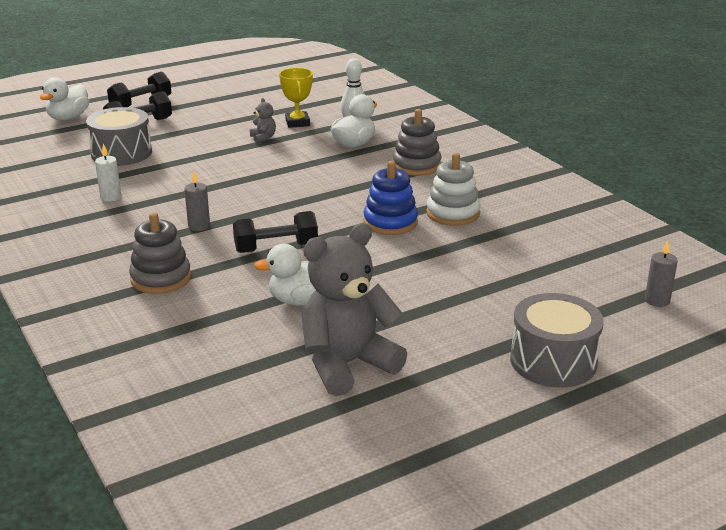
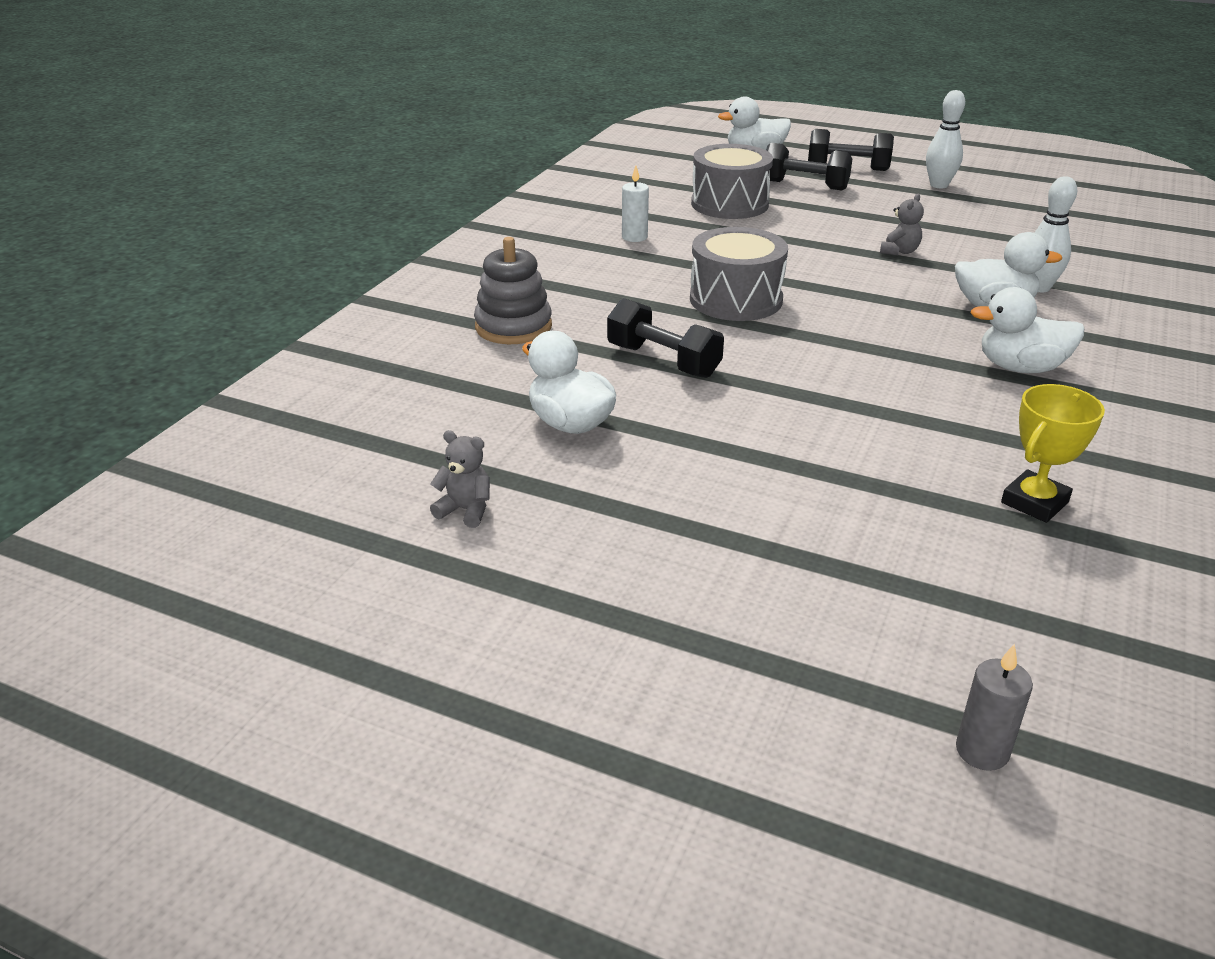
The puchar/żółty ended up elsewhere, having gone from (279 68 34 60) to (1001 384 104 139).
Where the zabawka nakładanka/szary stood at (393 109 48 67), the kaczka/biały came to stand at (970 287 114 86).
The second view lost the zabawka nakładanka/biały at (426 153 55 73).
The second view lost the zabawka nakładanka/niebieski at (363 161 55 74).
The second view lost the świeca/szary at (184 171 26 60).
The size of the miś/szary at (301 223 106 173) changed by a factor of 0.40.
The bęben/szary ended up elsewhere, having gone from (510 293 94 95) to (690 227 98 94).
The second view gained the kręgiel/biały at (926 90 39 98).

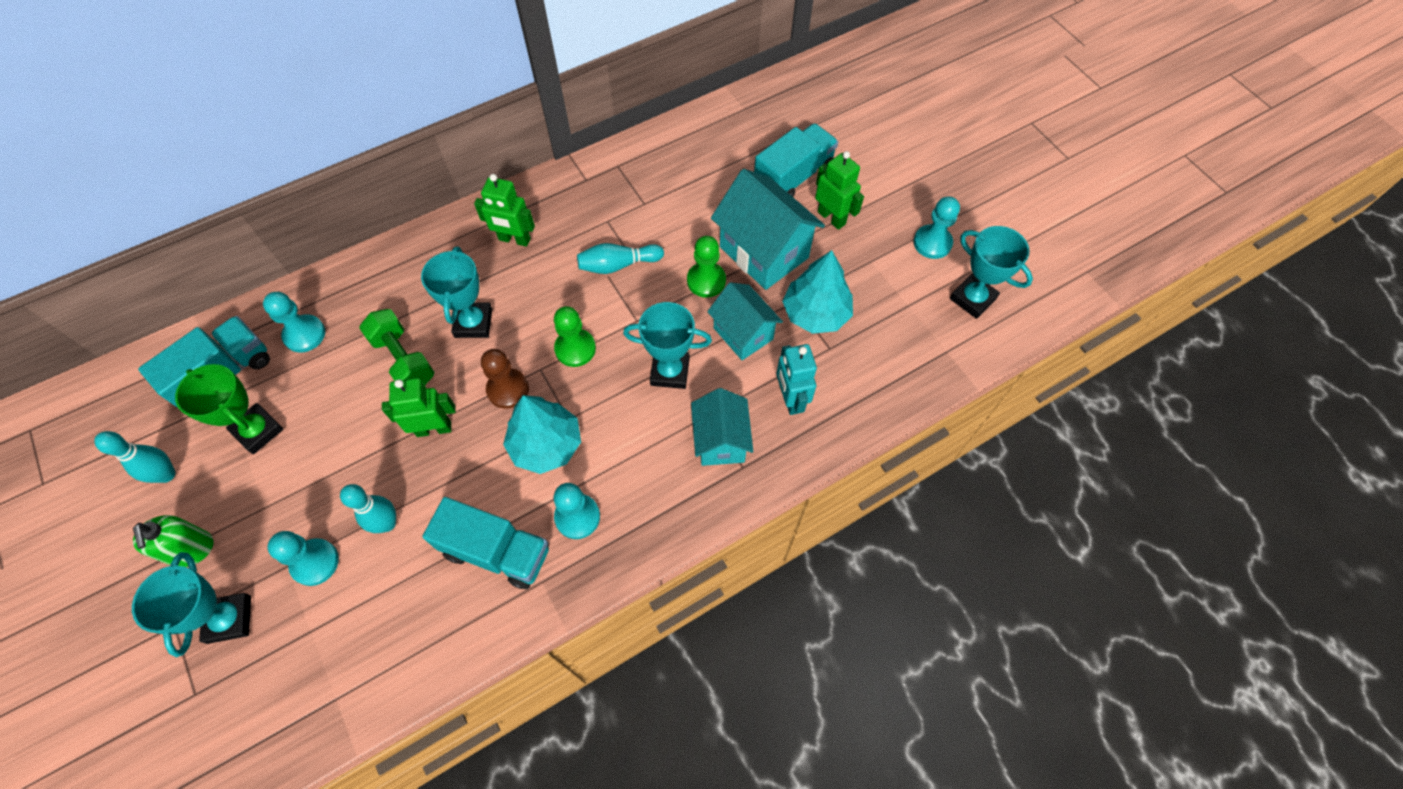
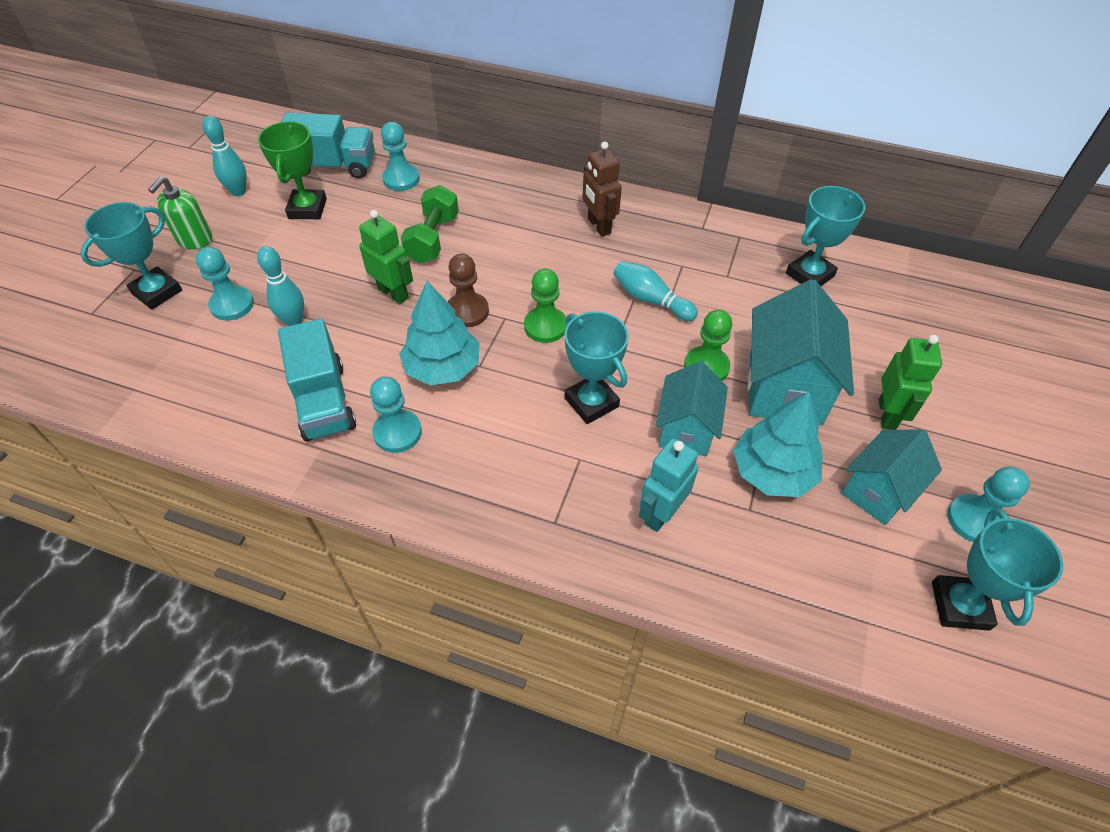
The second view lost the ciężarówka/turkusowy at (754 123 84 74).
What was the robot/zielony at (474 174 61 73) turned into the robot/brązowy at (583 141 39 96).
The puchar/turkusowy ended up elsewhere, having gone from (421 247 71 91) to (786 186 79 100).
The domek/turkusowy ended up elsewhere, having gone from (691 388 62 78) to (841 429 101 96).

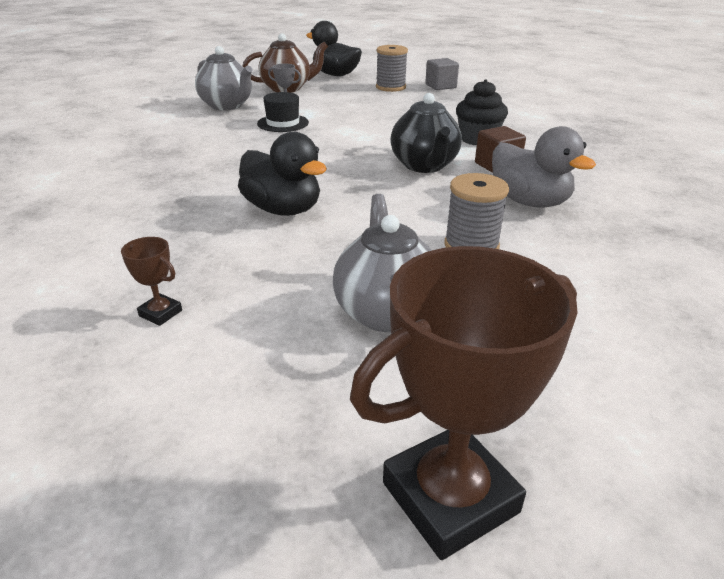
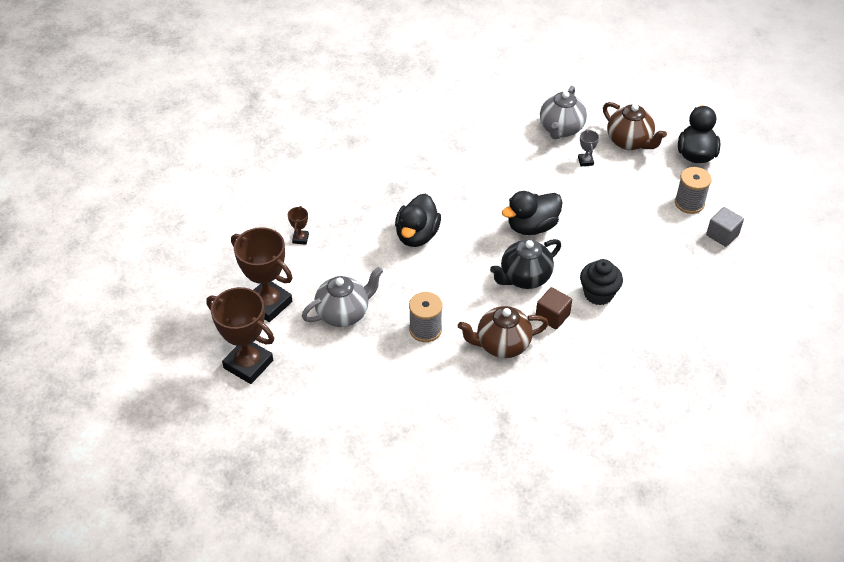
The second view lost the kapelusz/czarny at (257 92 52 40).
Where the kaczka/szary stood at (492 126 104 82), the imbryk/brązowy came to stand at (458 306 91 52).
The second view gained the kaczka/czarny at (502 191 61 44).
The second view gained the puchar/brązowy at (231 227 62 95).

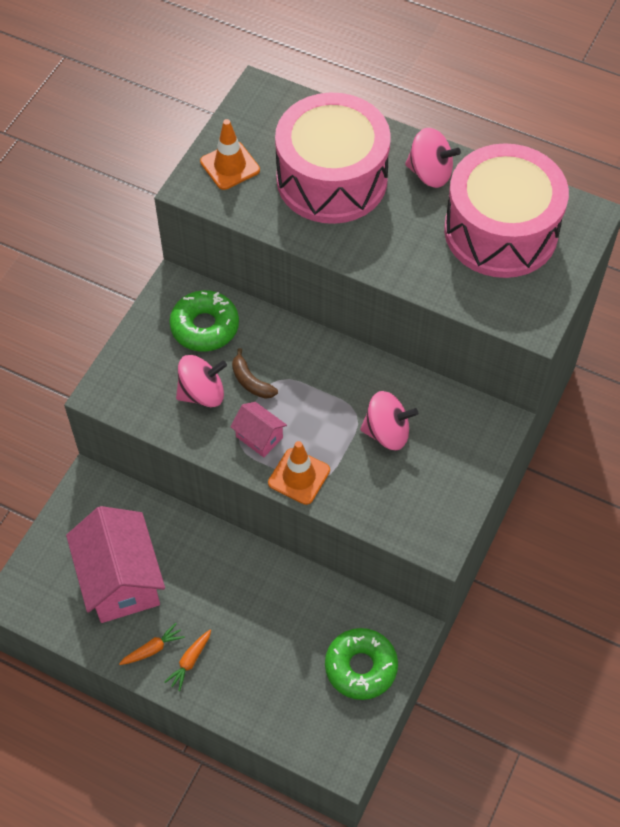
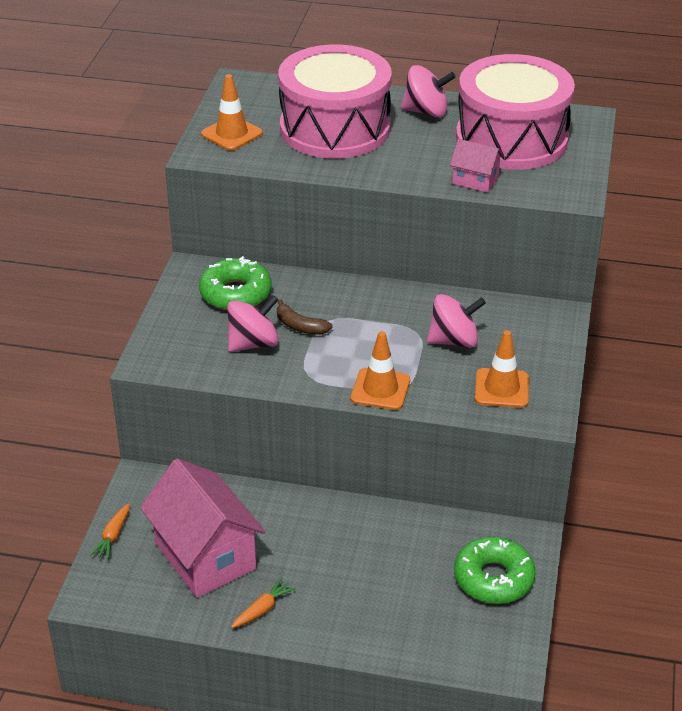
The domek/różowy ended up elsewhere, having gone from (230 402 57 55) to (450 139 54 54).
The marchewka/pomarańczowy ended up elsewhere, having gone from (164 630 47 61) to (90 503 40 56).
The second view gained the pachołek/pomarańczowy at (475 330 54 78).

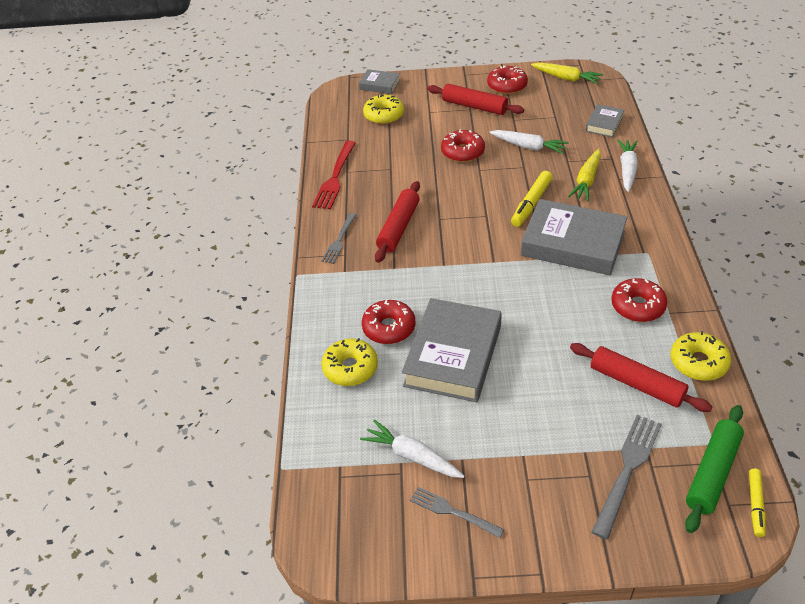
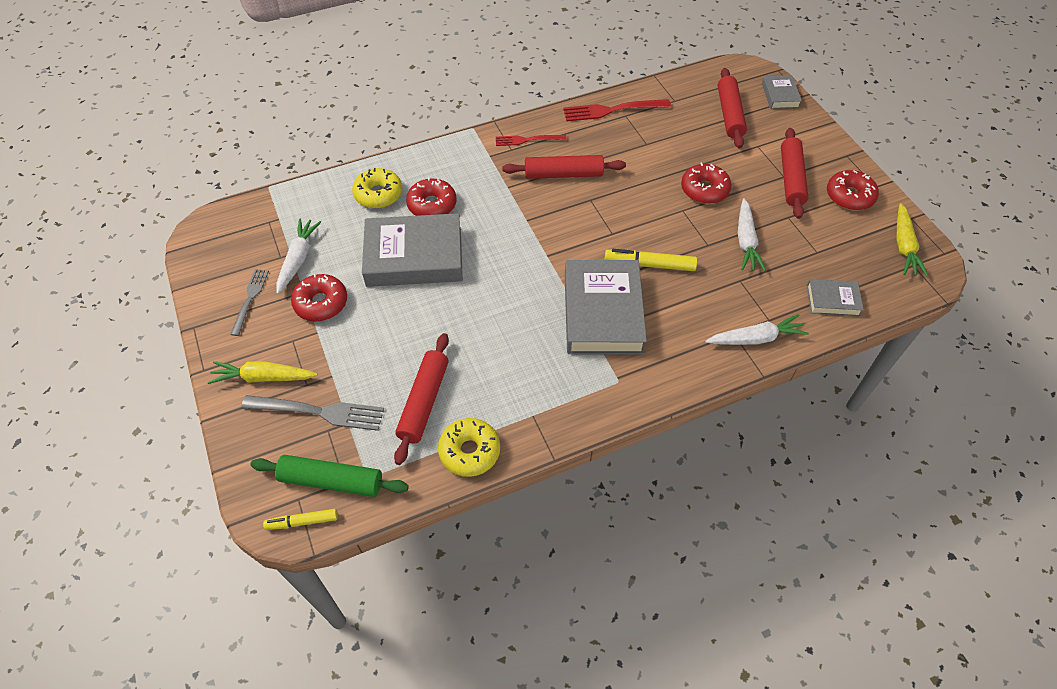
Where the donut/żółty stood at (363 94 41 30), the wałek do ciasta/czerwony came to stand at (718 68 29 81).
The marchewka/żółty ended up elsewhere, having gone from (568 149 33 53) to (208 361 110 23).
What was the widelec/szary at (321 213 35 51) turned into the widelec/czerwony at (496 135 70 11).
The donut/czerwony ended up elsewhere, having gone from (611 278 56 44) to (291 273 56 48).

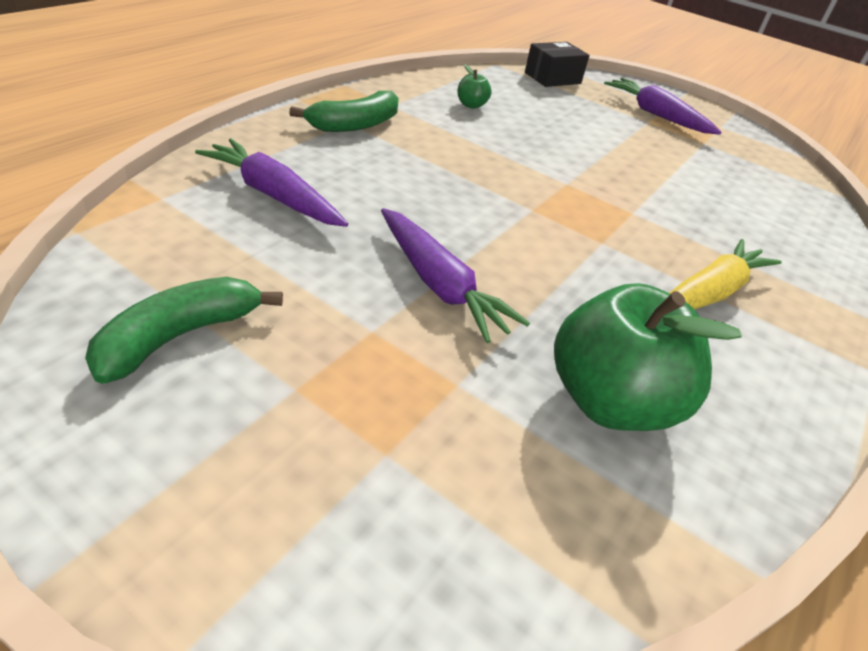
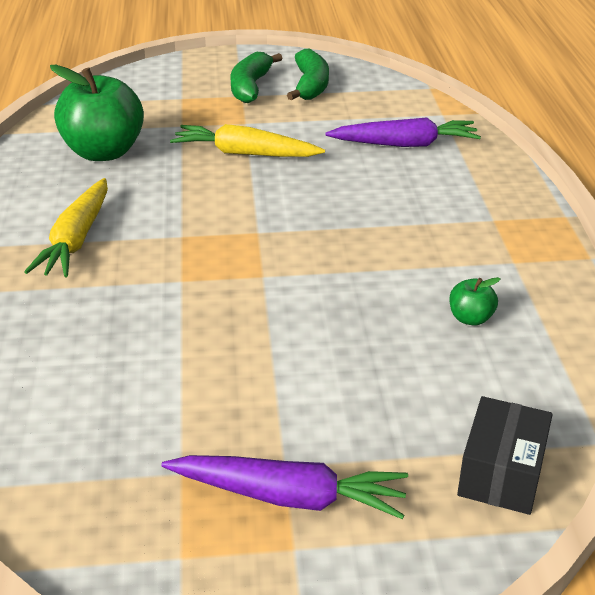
The banan/zielony ended up elsewhere, having gone from (289 91 109 41) to (231 52 51 51).
What was the marchewka/fioletowy at (381 208 149 135) turned into the marchewka/żółty at (170 124 155 33).

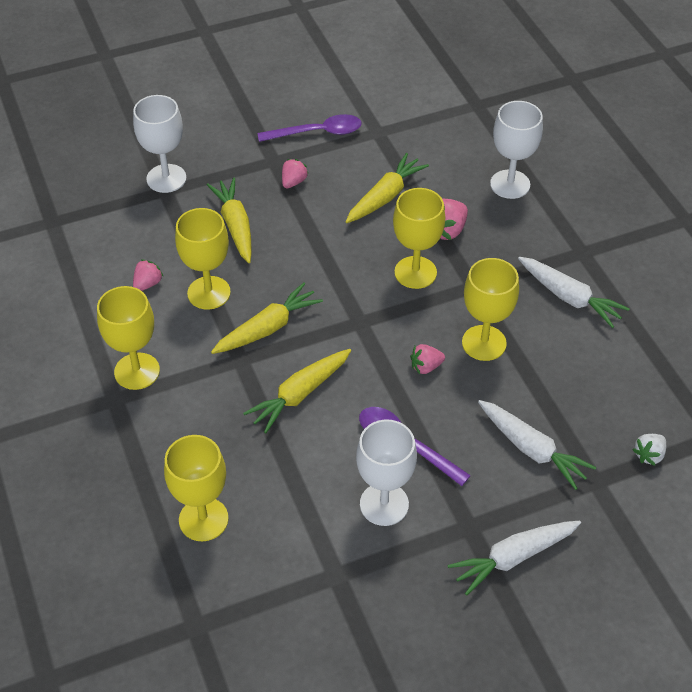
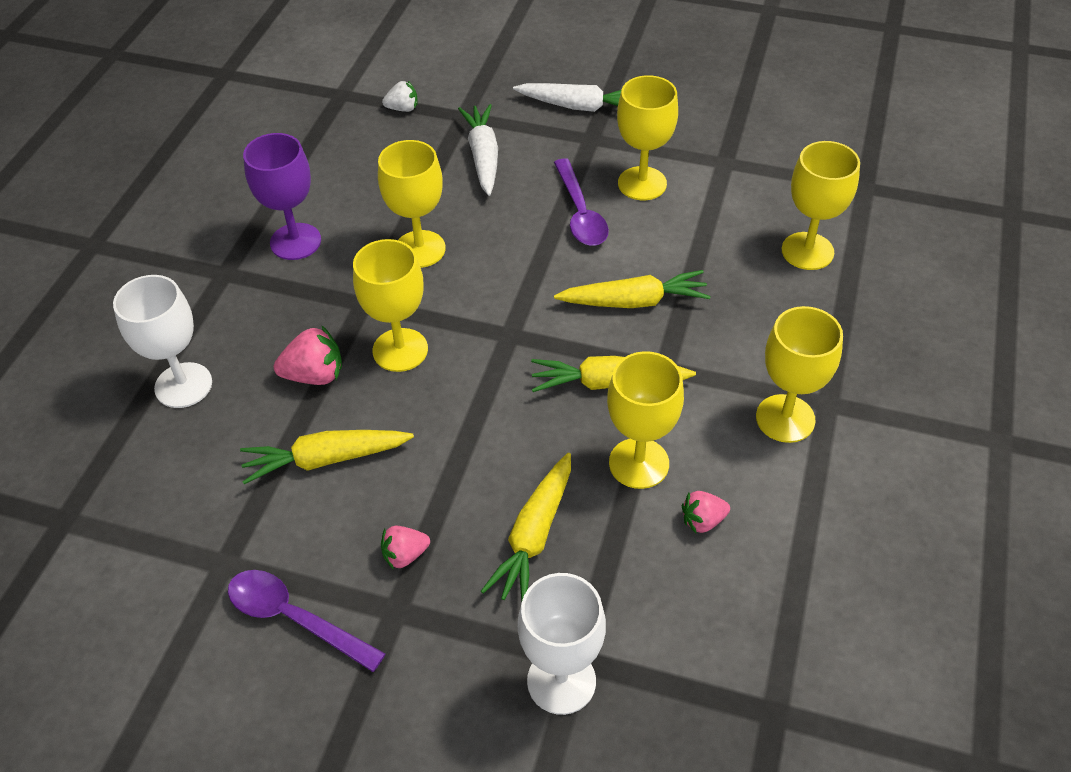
Where the marchewka/biały stood at (518 257 112 71), the kielich/fioletowy came to stand at (243 133 78 127).
The second view lost the truskawka/różowy at (410 344 35 30).
What was the kielich/biały at (356 419 61 107) turned into the kielich/żółty at (617 75 61 125).

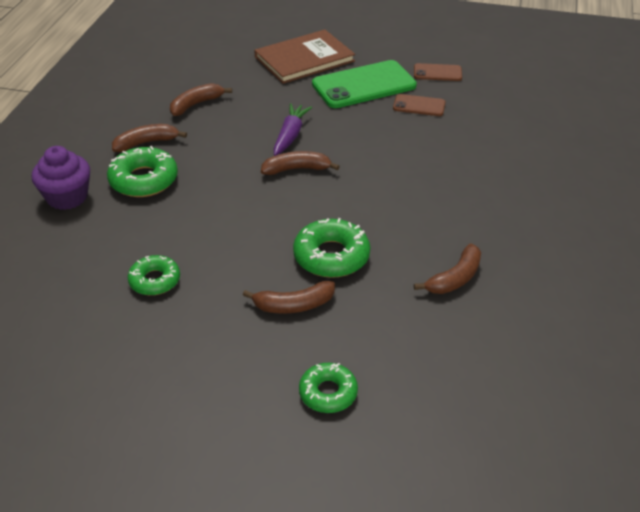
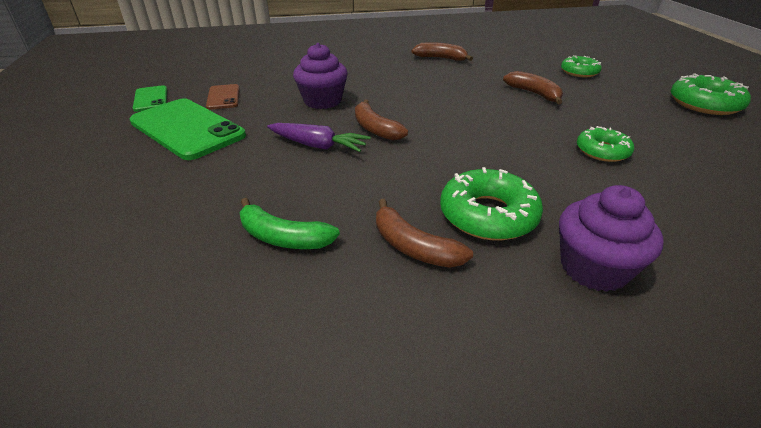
The second view lost the książka/brązowy at (254 29 101 55).
What was the telefon/brązowy at (414 63 48 18) turned into the telefon/zielony at (133 85 34 27).
What was the banan/brązowy at (170 83 62 33) turned into the banan/zielony at (240 198 100 51).
The marchewka/fioletowy at (274 103 38 53) ended up facing another way, 150 degrees counterclockwise from before.
The donut/zielony ended up elsewhere, having gone from (293 218 77 60) to (671 73 80 42).
The second view gained the muffinka/fioletowy at (293 43 55 66).

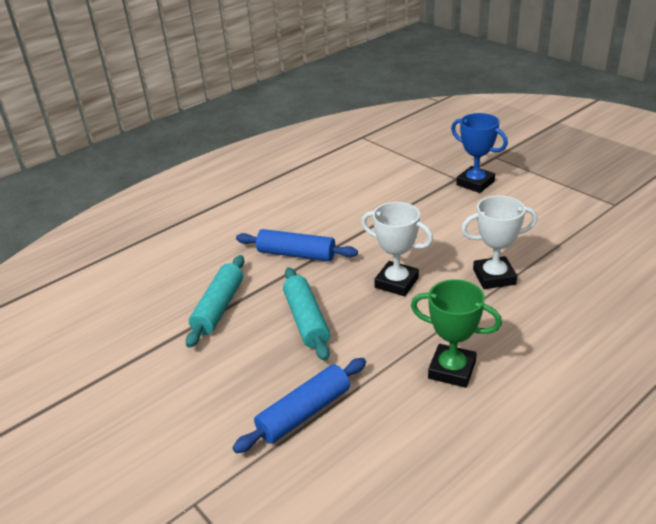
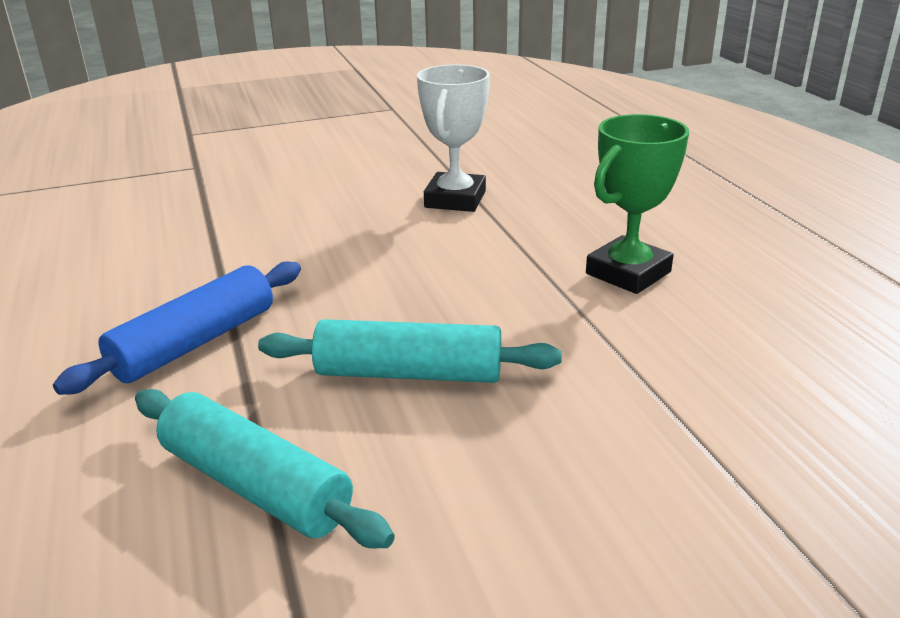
The second view lost the puchar/niebieski at (451 113 57 80).
The second view lost the puchar/biały at (361 202 72 94).
The second view lost the wałek do ciasta/niebieski at (233 358 133 95).

